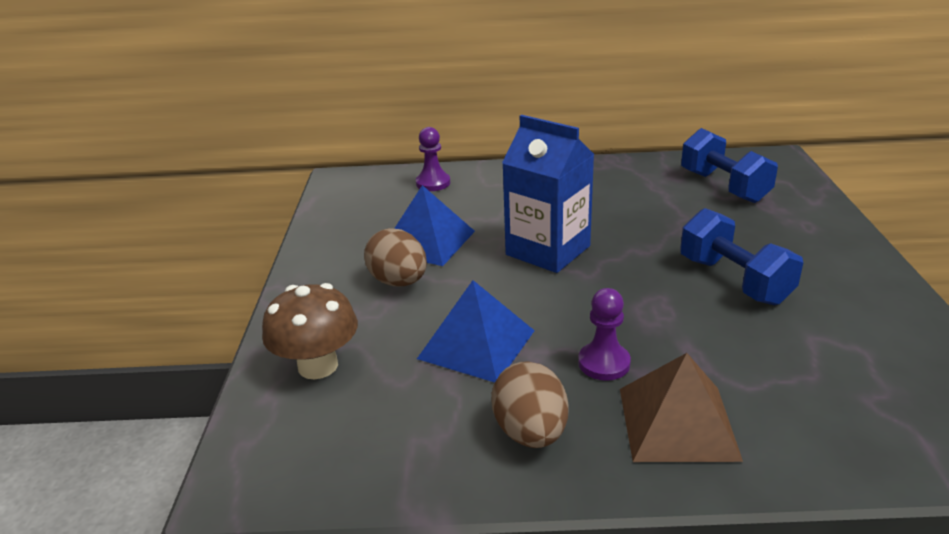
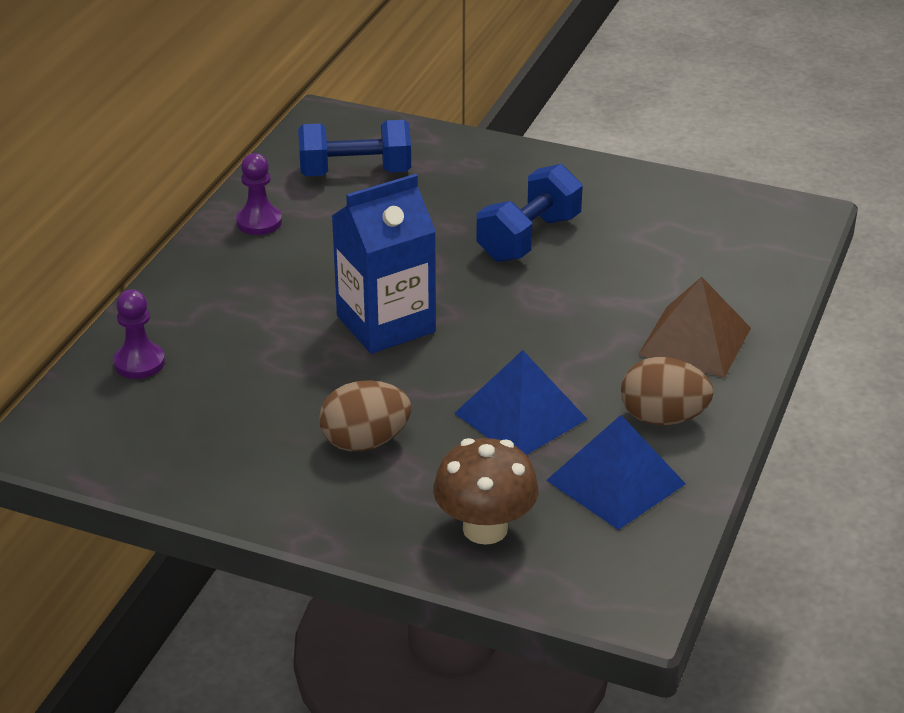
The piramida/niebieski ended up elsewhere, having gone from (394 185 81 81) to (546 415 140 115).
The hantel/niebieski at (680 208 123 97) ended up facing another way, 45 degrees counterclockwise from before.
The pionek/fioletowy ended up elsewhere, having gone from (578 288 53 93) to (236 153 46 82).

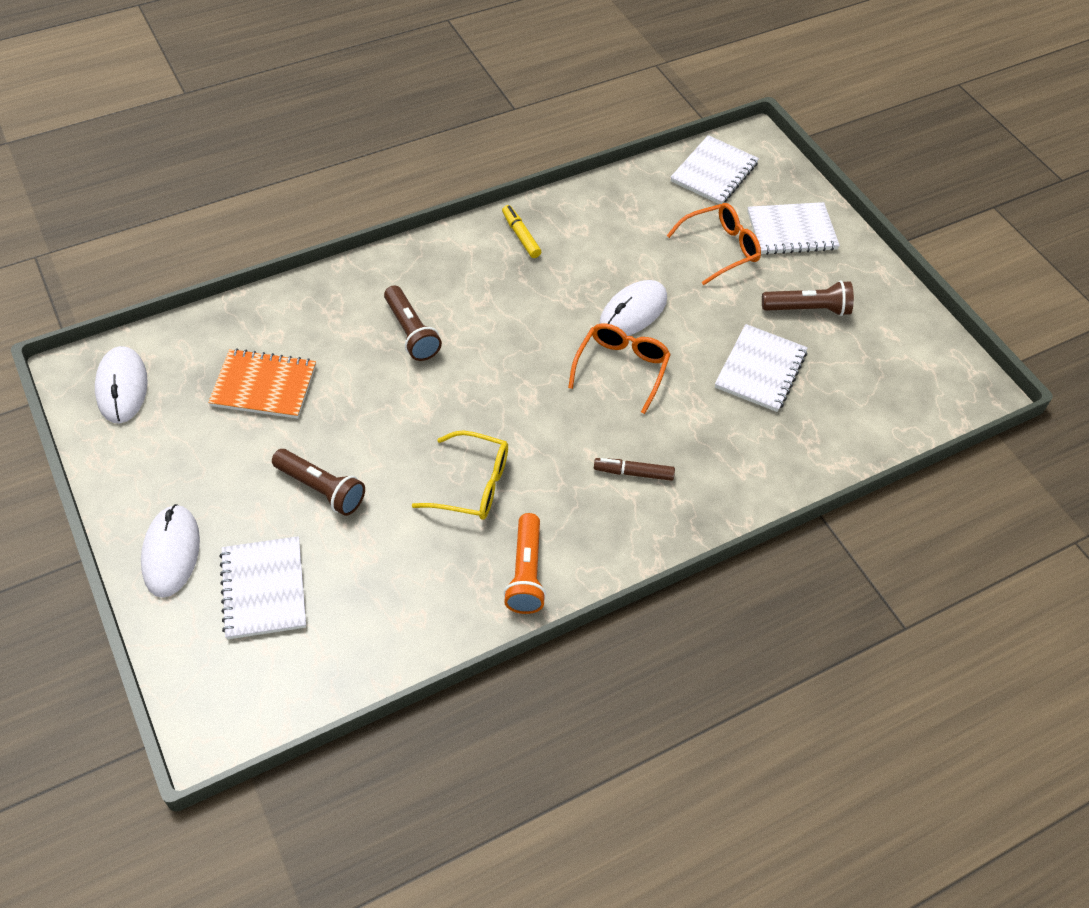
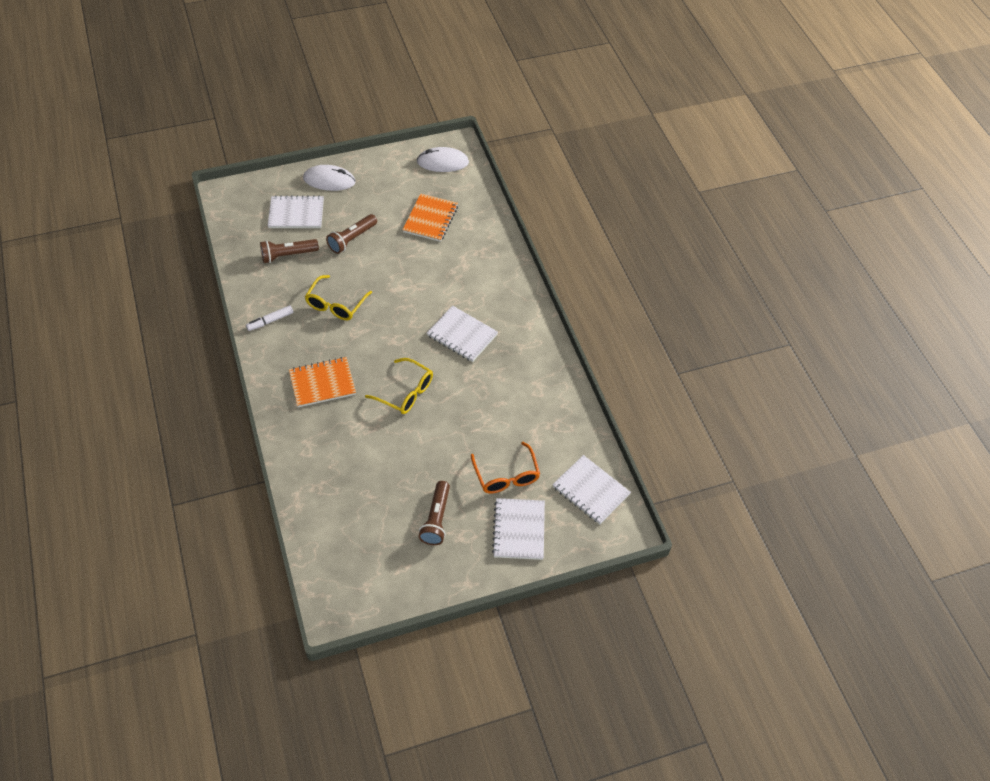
The second view lost the flamaster/żółty at (502 205 39 53).
The second view lost the myszka/biały at (599 280 68 56).
The latarka/brązowy ended up elsewhere, having gone from (384 285 58 76) to (260 239 59 24).
What was the okulary/pomarańczowy at (568 323 103 91) turned into the okulary/żółty at (365 358 68 56).
The zeszyt/biały ended up elsewhere, having gone from (715 324 93 88) to (427 306 71 56).
Where the flamaster/brązowy stood at (594 458 81 23), the zeszyt/pomarańczowy came to stand at (289 357 67 50).
Where the latarka/pomarańczowy stood at (503 513 43 101), the flamaster/biały came to stand at (246 305 47 26).

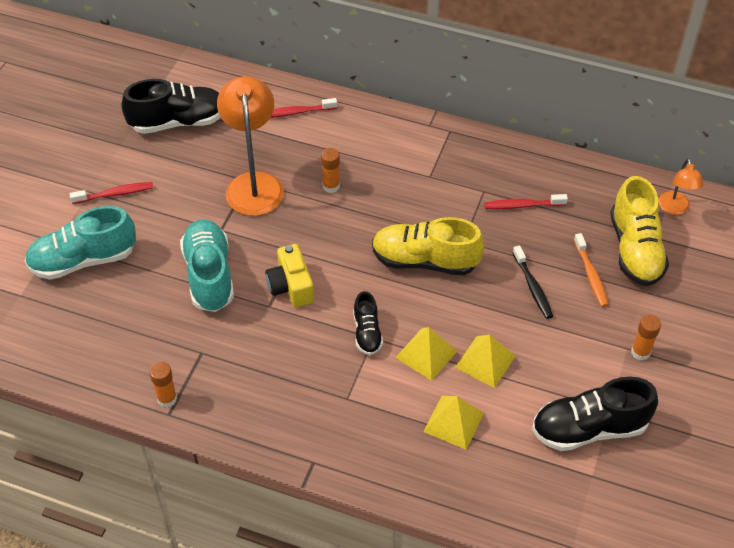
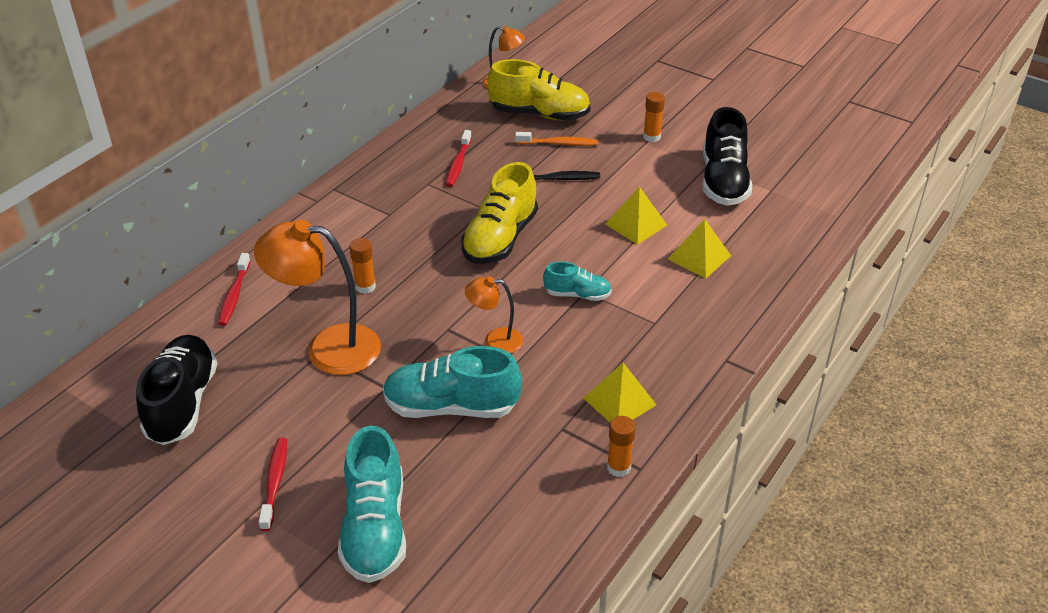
Where the aparat fotograficzny/żółty stood at (266 244 48 63), the lampka/pomarańczowy came to stand at (465 276 58 77).
What was the but/czarny at (353 291 30 64) turned into the but/turkusowy at (543 261 69 40).
The piramida/żółty ended up elsewhere, having gone from (395 327 62 54) to (583 363 73 59).

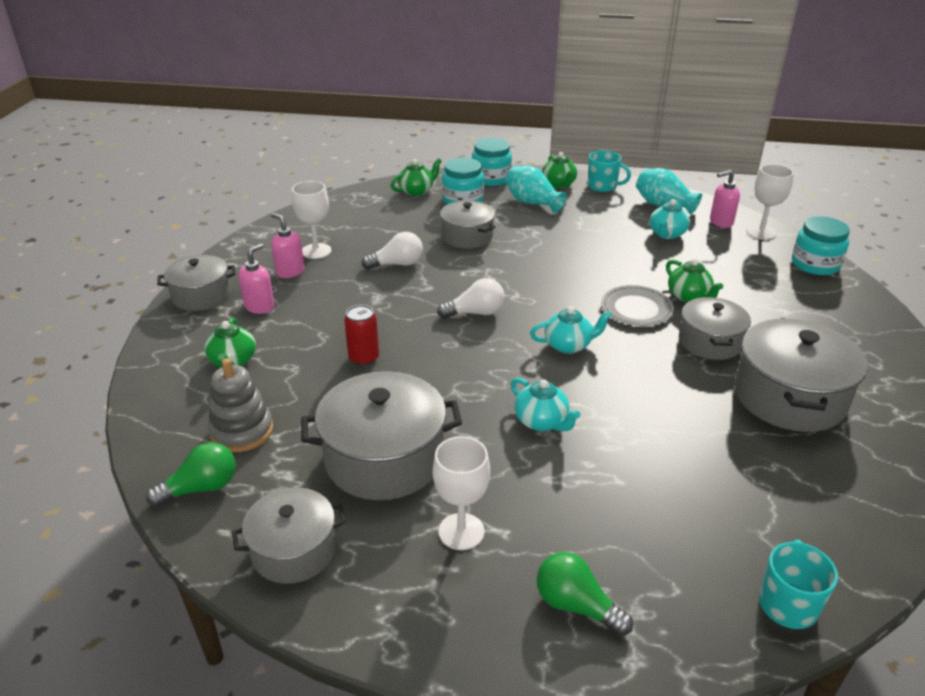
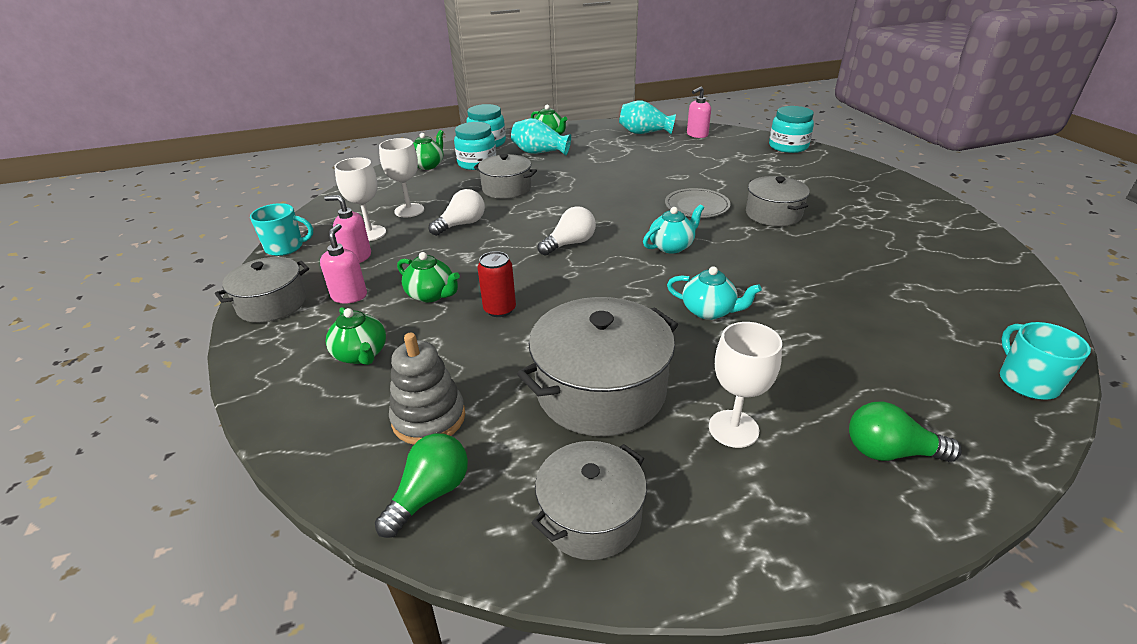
The kubek/turkusowy ended up elsewhere, having gone from (588 150 43 42) to (250 203 63 53).
The kielich/biały ended up elsewhere, having gone from (746 164 48 76) to (379 138 45 79).
The second view lost the imbryk/turkusowy at (650 199 40 40).
The imbryk/zielony ended up elsewhere, having gone from (666 259 57 43) to (397 252 63 50).
The second view lost the garnek/szary at (734 318 134 114).

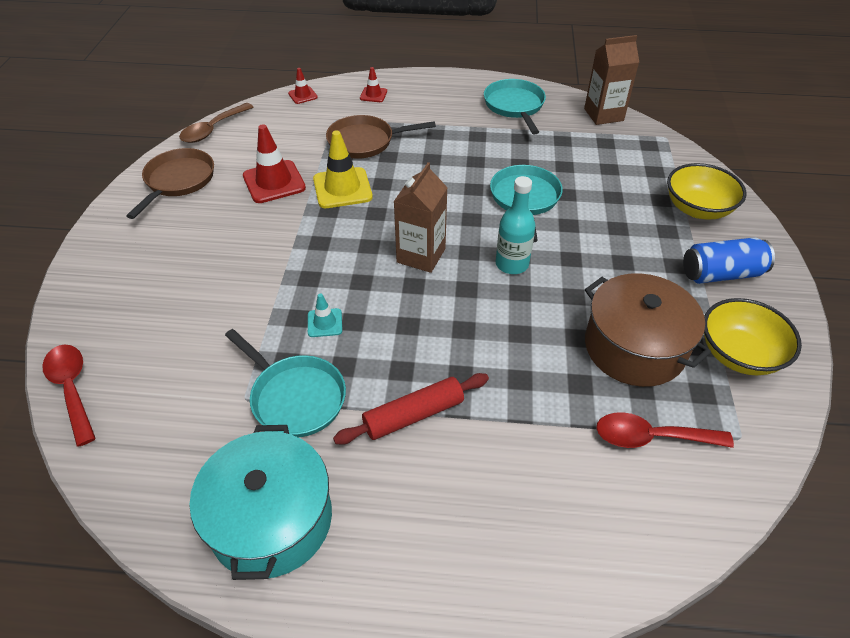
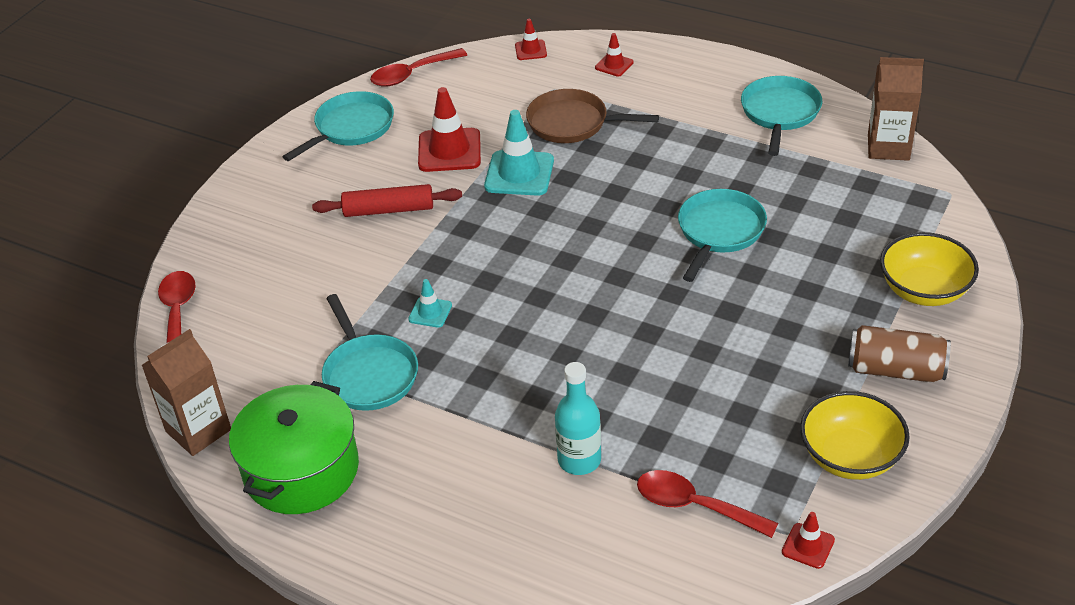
What was the łyżka/brązowy at (179 103 74 40) turned into the łyżka/czerwony at (370 48 97 38).
What was the pachołek/żółty at (313 130 60 78) turned into the pachołek/turkusowy at (484 110 70 86).
What was the patelnia/brązowy at (126 148 88 71) turned into the patelnia/turkusowy at (283 91 111 70).
The karton mleka/brązowy ended up elsewhere, having gone from (393 162 55 111) to (142 329 89 127).
The butelka/turkusowy ended up elsewhere, having gone from (496 176 39 98) to (555 362 46 113).
What was the puszka/niebieski at (683 238 92 46) turned into the puszka/brązowy at (848 325 103 58).
The second view lost the garnek/brązowy at (585 273 126 114).
The wałek do ciasta/czerwony ended up elsewhere, having gone from (333 373 156 72) to (312 184 150 33).
What was the garnek/turkusowy at (190 425 142 155) turned into the garnek/zielony at (229 381 130 133).
The second view gained the pachołek/czerwony at (782 512 53 57).

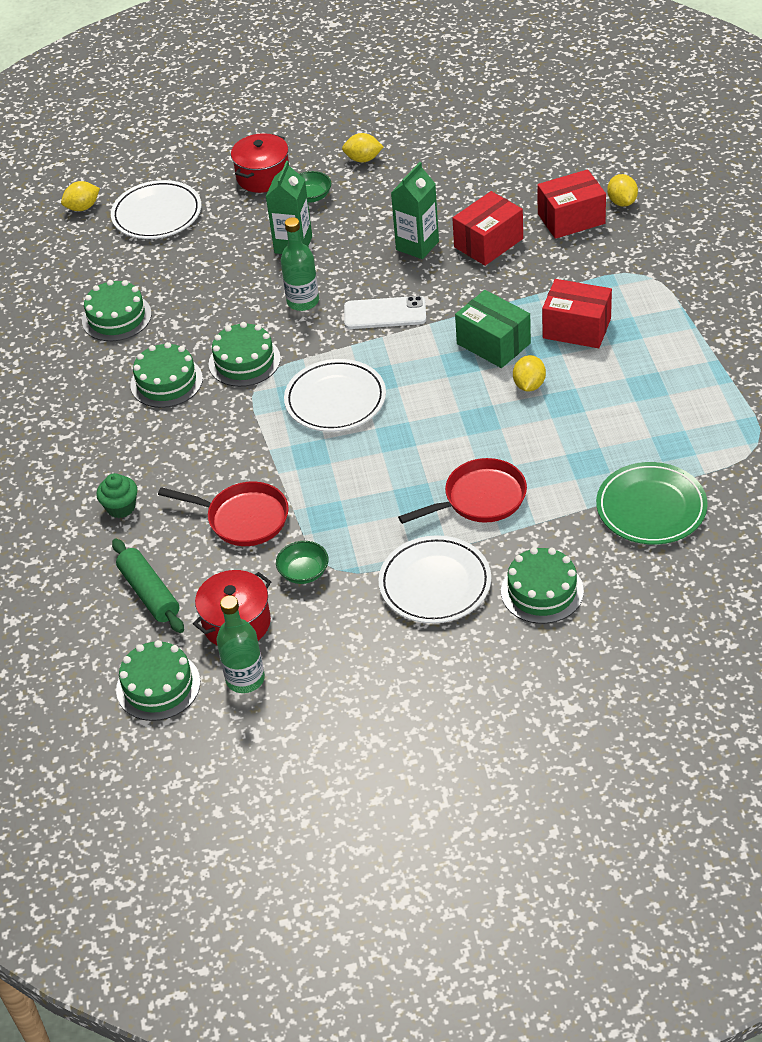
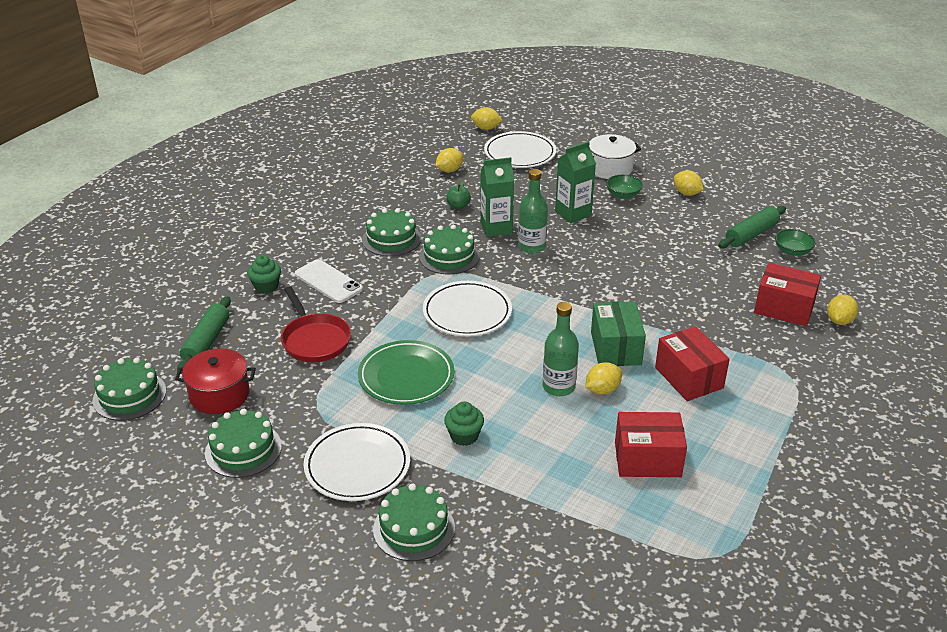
What was the garnek/czerwony at (231 133 58 60) turned into the garnek/biały at (589 134 52 45).
The karton mleka/zielony ended up elsewhere, having gone from (391 162 48 97) to (480 157 34 80).
The pudełko/czerwony ended up elsewhere, having gone from (452 191 71 75) to (615 412 72 65).
The tort/zielony ended up elsewhere, having gone from (82 280 70 61) to (205 409 77 69).
The telefon/biały ended up elsewhere, having gone from (344 296 82 33) to (295 259 68 44).
Where the patelnia/czerwony stood at (398 458 129 66), the muffinka/zielony came to stand at (444 401 40 45).
The talerz/zielony ended up elsewhere, having gone from (596 462 112 83) to (358 340 96 65).
The miska/zielony ended up elsewhere, having gone from (276 541 53 43) to (775 229 41 27).
The butelka/zielony ended up elsewhere, having gone from (216 595 49 98) to (543 302 36 94).
The second view gained the cytryna/żółty at (435 148 29 24).
The second view gained the jabłko/zielony at (446 181 25 28).
The second view gained the wałek do ciasta/zielony at (718 206 68 42).

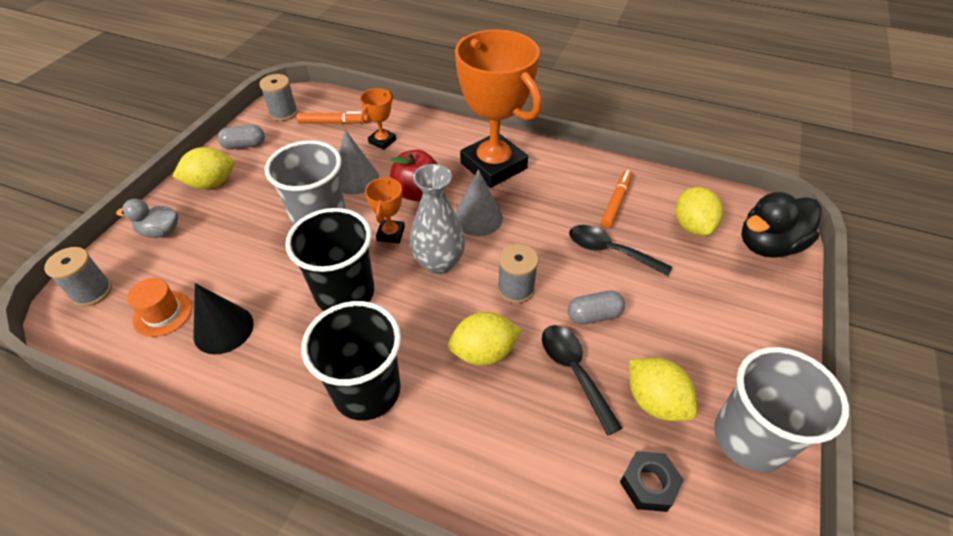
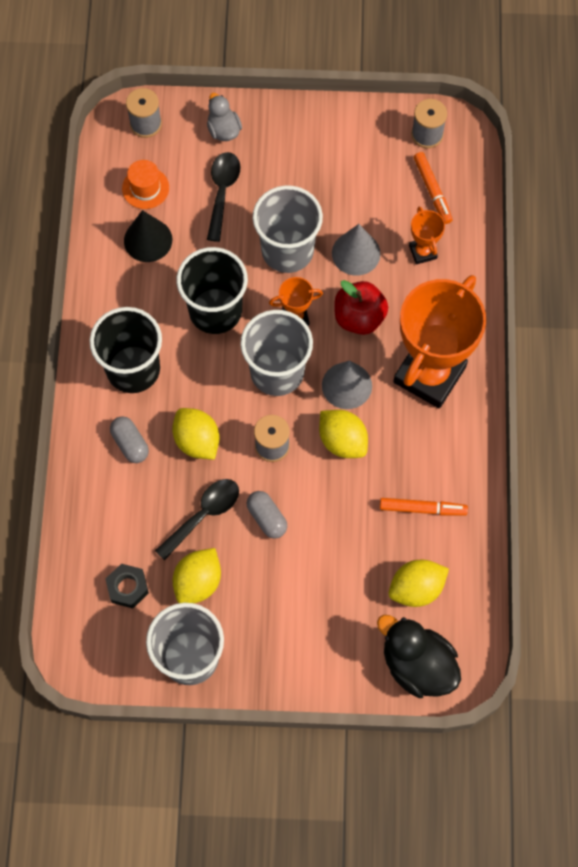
The puchar/pomarańczowy at (360 88 36 62) ended up facing another way, 60 degrees clockwise from before.
The kapsułka/szary ended up elsewhere, having gone from (218 125 47 25) to (110 416 39 47).
The cytryna/żółty ended up elsewhere, having gone from (172 147 62 42) to (319 410 49 48).
Where the wazon/szary stood at (410 164 55 110), the szklanka/szary came to stand at (241 310 72 86).
The łyżka/czarny ended up elsewhere, having gone from (569 225 103 51) to (207 152 33 90).

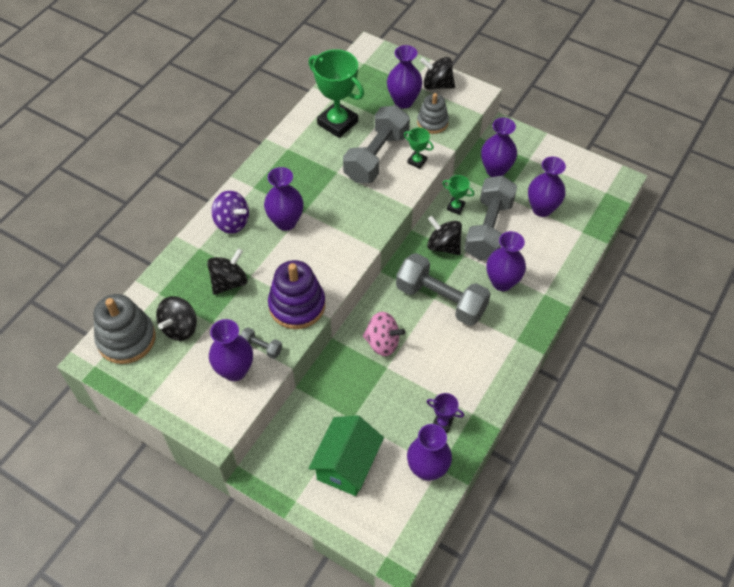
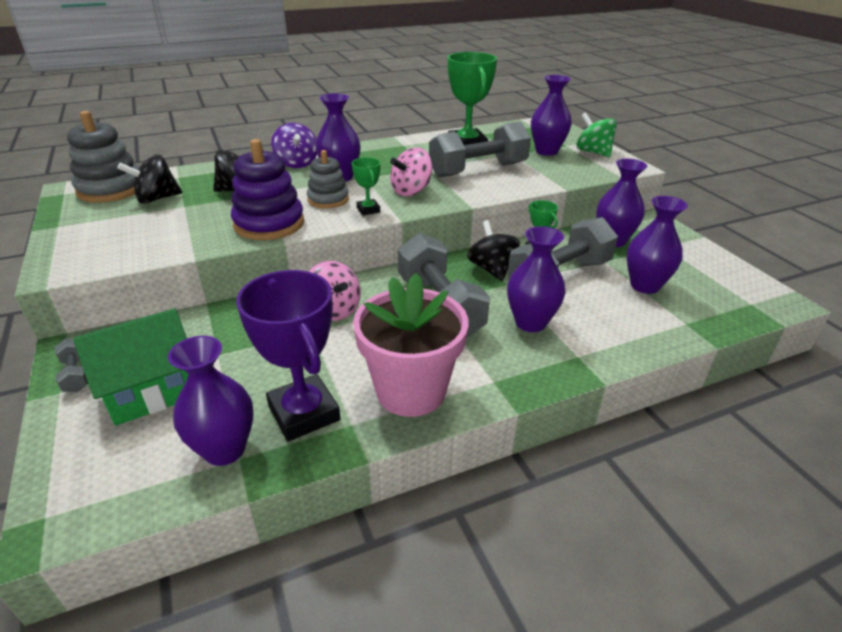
What was the bączek/czarny at (420 57 35 33) turned into the bączek/zielony at (576 112 41 45).
The zabawka nakładanka/szary ended up elsewhere, having gone from (417 93 32 41) to (307 150 42 59).
The puchar/zielony ended up elsewhere, having gone from (404 128 30 41) to (352 157 28 58).
The second view lost the wazon/fioletowy at (209 319 44 62).
The hantel/szary ended up elsewhere, having gone from (240 327 42 32) to (55 338 33 54).
The size of the puchar/fioletowy at (426 393 38 40) changed by a factor of 2.09.
The second view gained the bączek/różowy at (390 148 42 48).
The second view gained the doniczka/różowy at (353 273 116 144).

